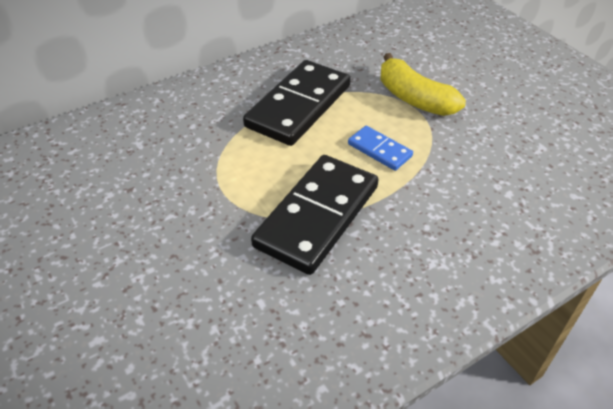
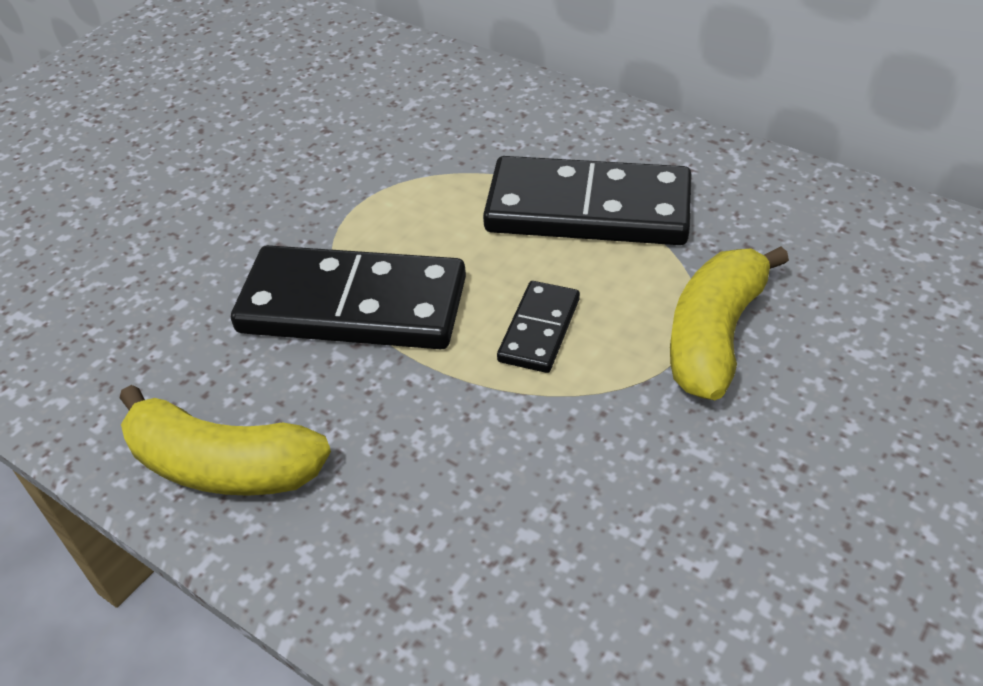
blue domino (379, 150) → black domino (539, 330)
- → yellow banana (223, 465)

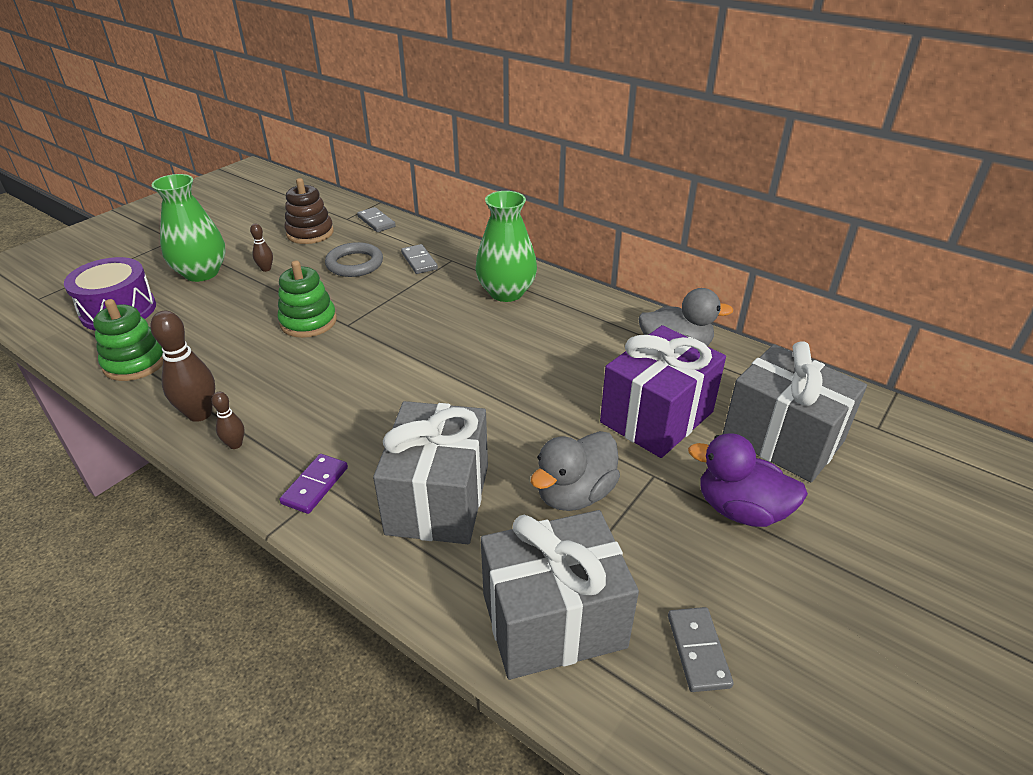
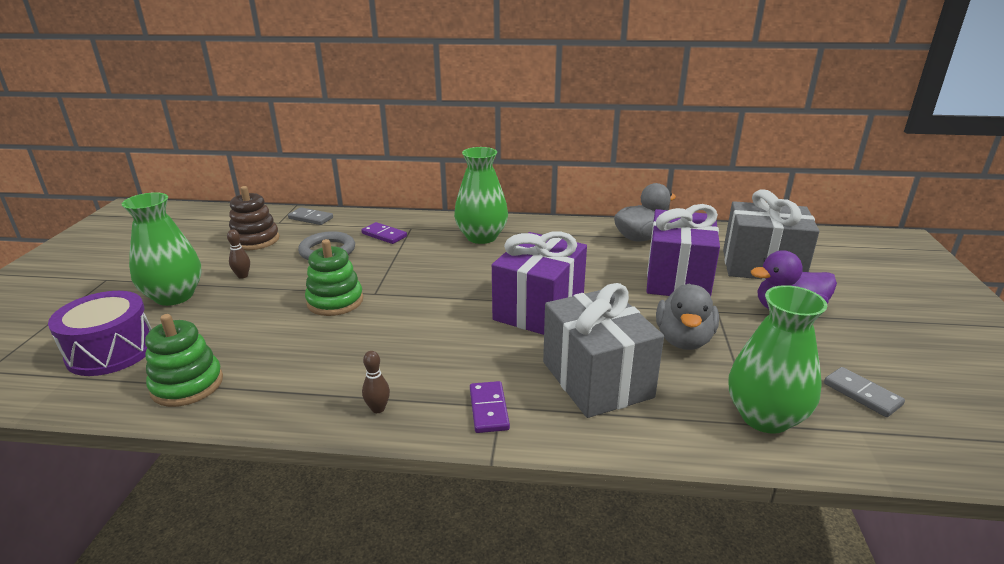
grey domino (419, 261) → purple domino (384, 235)
brown bowling pin (199, 414) → -
grey gift (553, 620) → green vase (765, 417)
- → purple gift (539, 309)

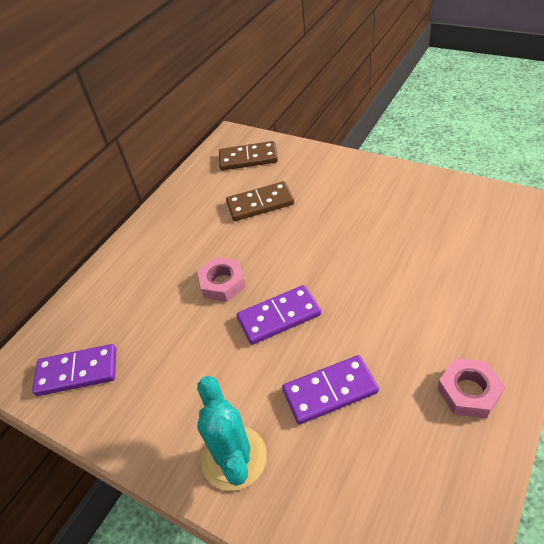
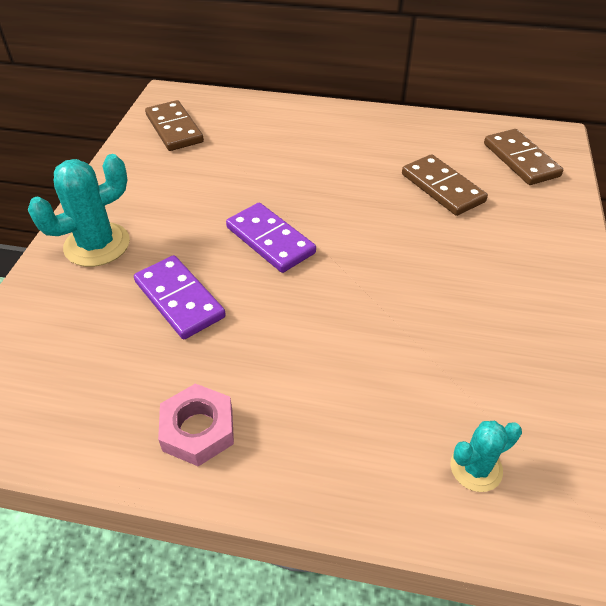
pink nut (222, 283) → -
purple domino (77, 372) → brown domino (174, 129)
- → turquoise cactus (476, 468)

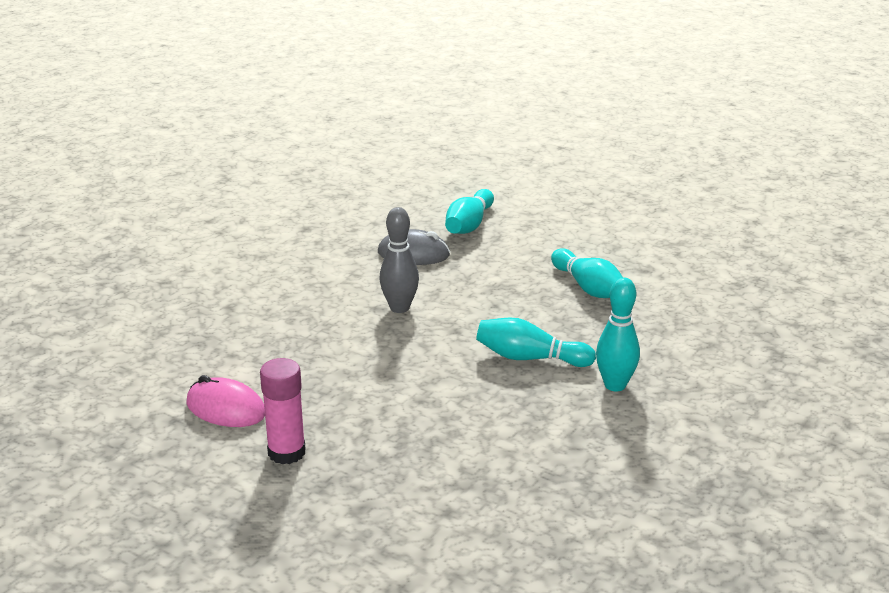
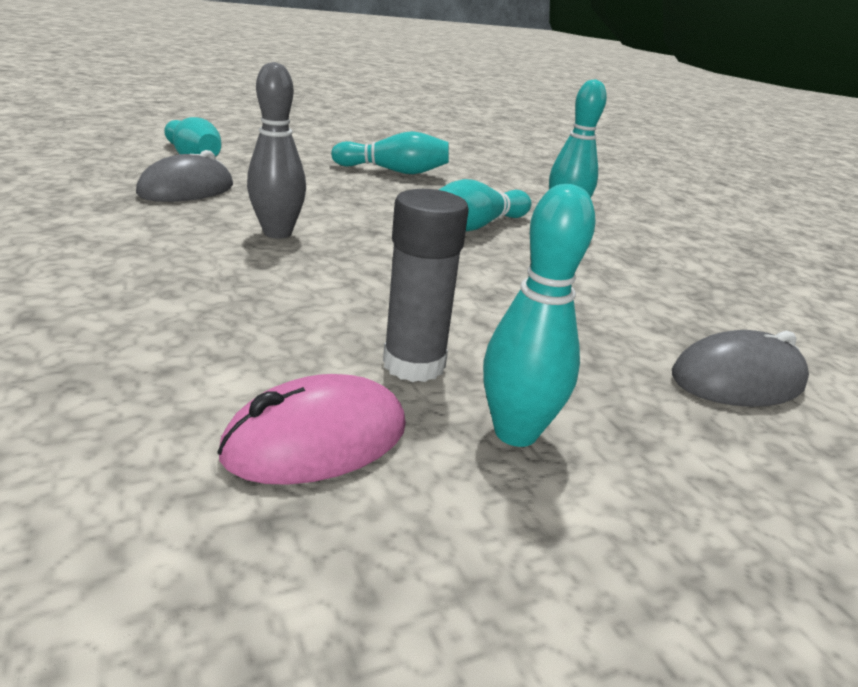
pink glue stick (286, 452) → turquoise bowling pin (515, 432)
- → grey glue stick (414, 364)
- → grey mouse (737, 380)

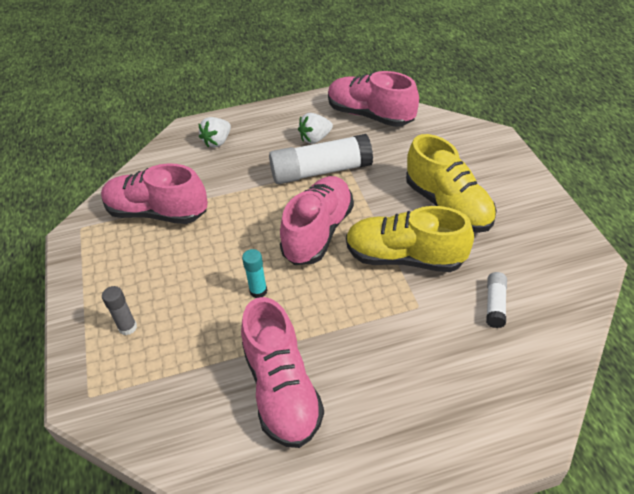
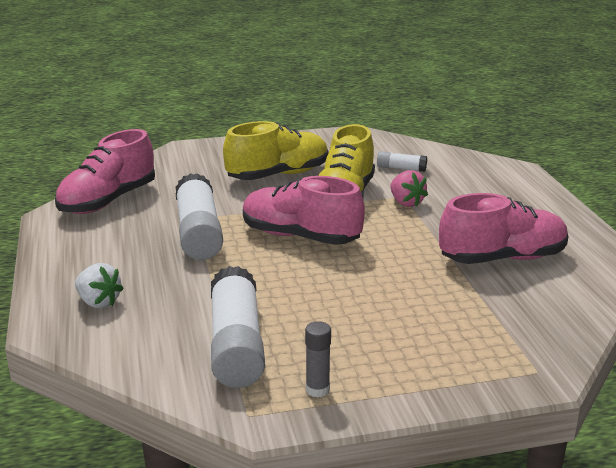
white strawberry (315, 138) → -
pink shoe (157, 213) → white glue stick (236, 344)
turquoise glue stick (258, 291) → -
grey glue stick (127, 327) → grey glue stick (317, 389), relocated
- → pink strawberry (406, 203)

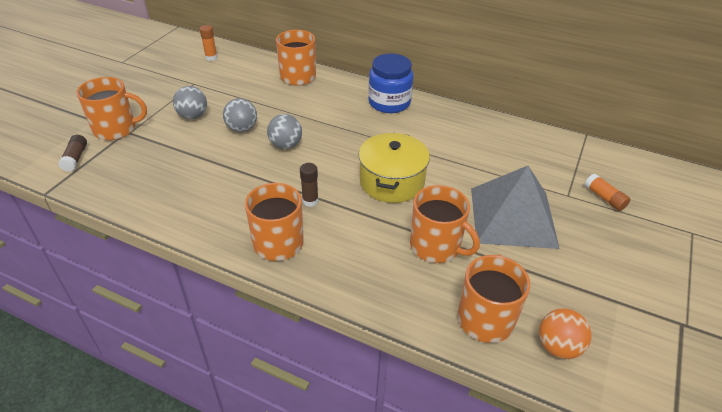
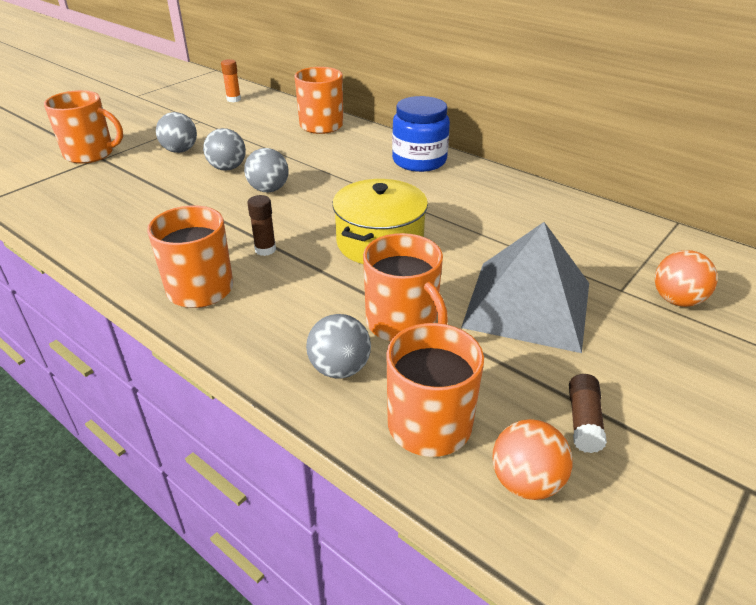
brown glue stick (75, 158) → brown glue stick (583, 421), relocated
orange glue stick (604, 198) → orange ball (676, 300)
- → grey ball (339, 368)

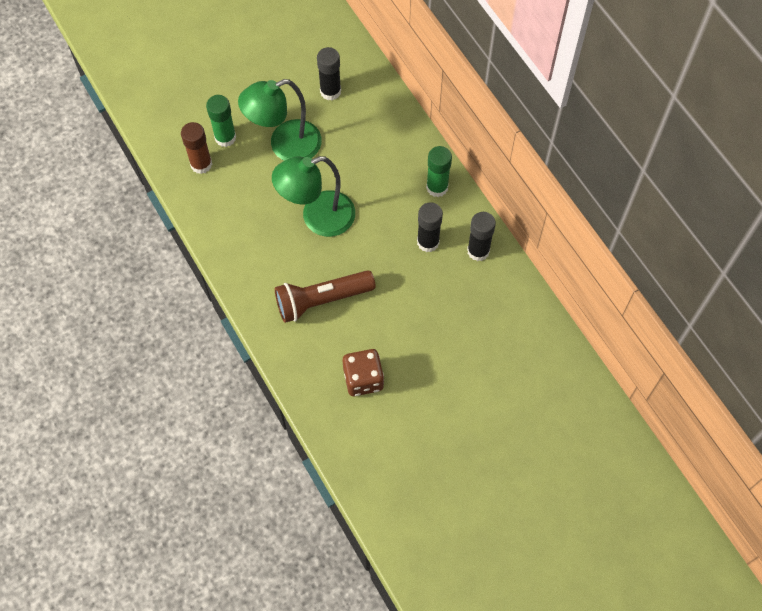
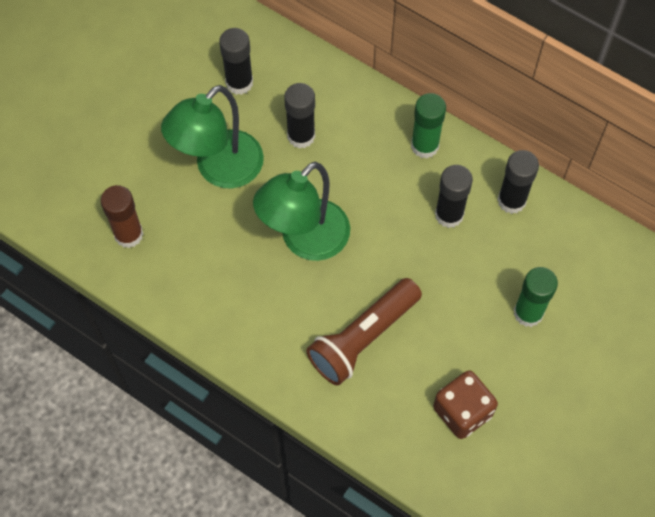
green glue stick (225, 137) → green glue stick (528, 313), relocated
- → black glue stick (301, 136)

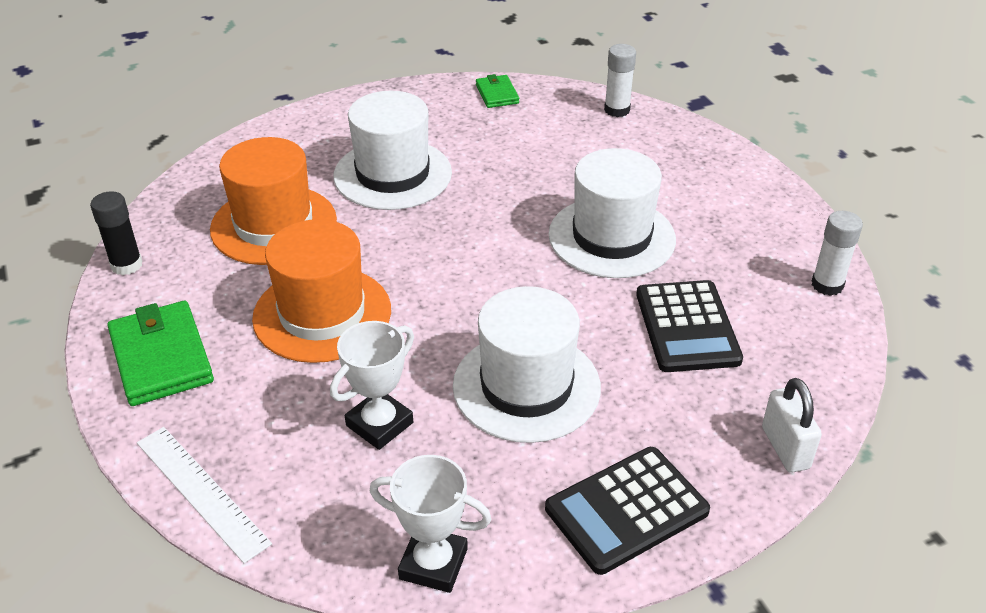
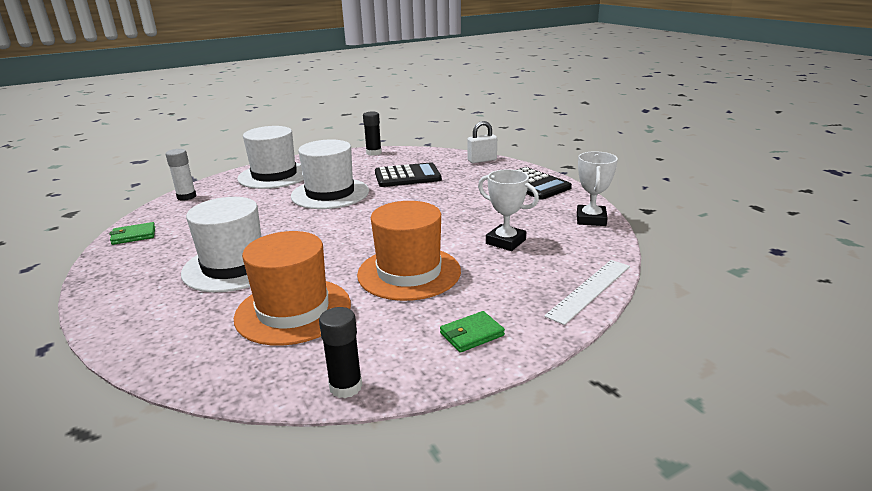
white glue stick (827, 285) → black glue stick (374, 153)
white hat (526, 386) → white hat (274, 175), relocated
green wallet (161, 357) → green wallet (472, 334), x0.55

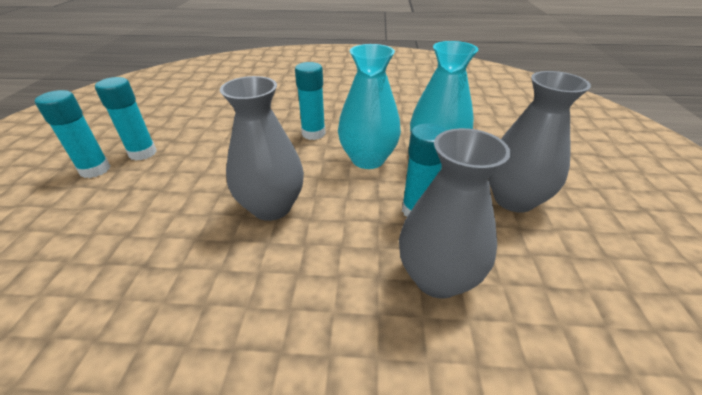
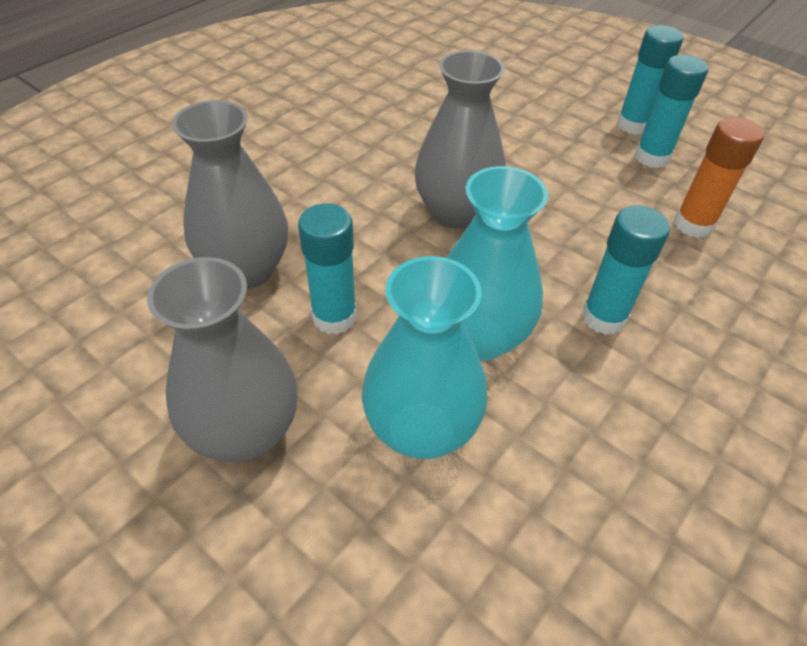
- → orange glue stick (693, 225)

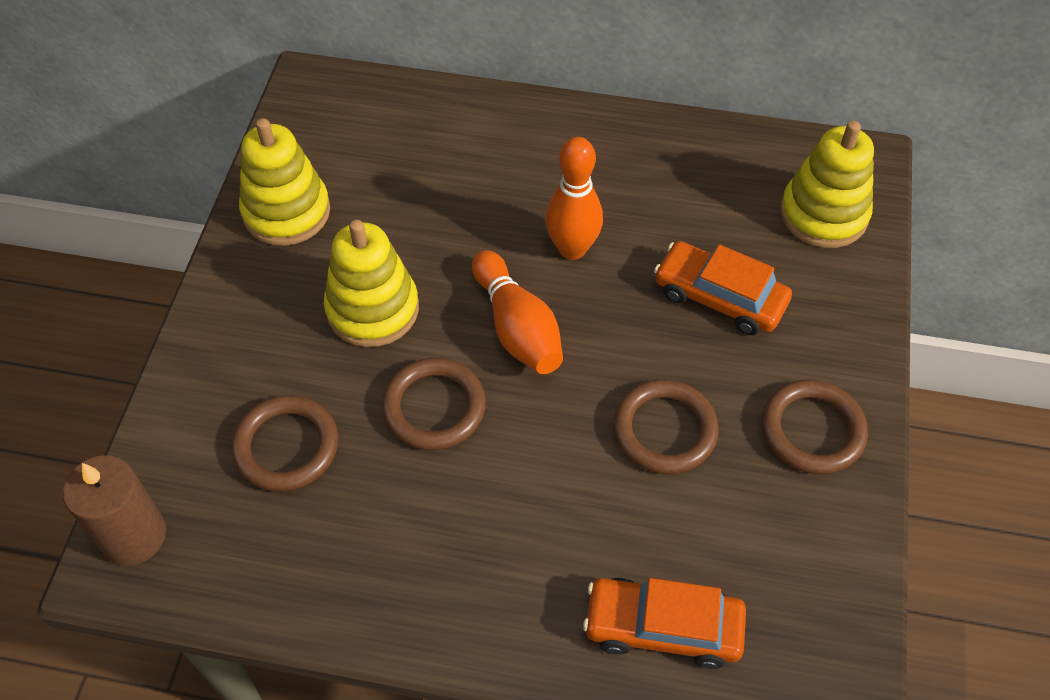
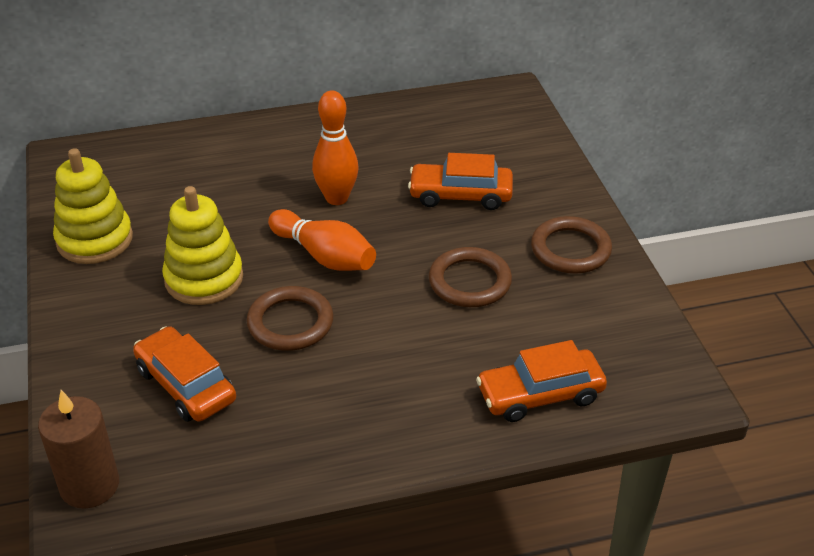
yellow stacking toy (823, 214) → -
brown ring (286, 446) → orange car (186, 385)

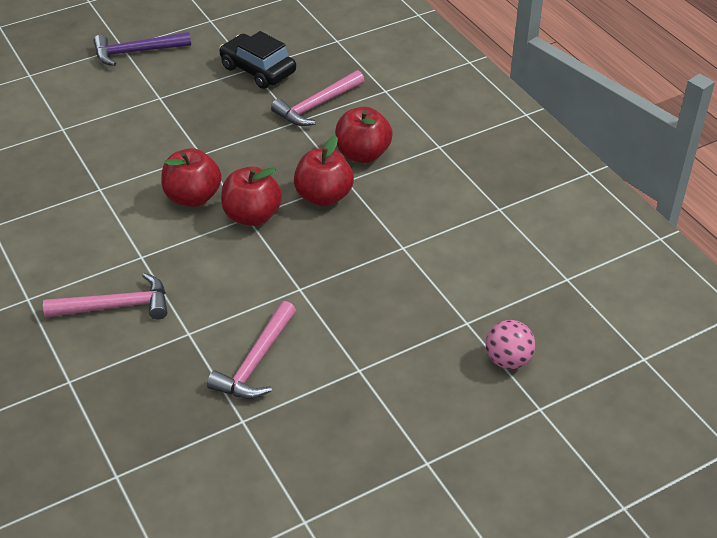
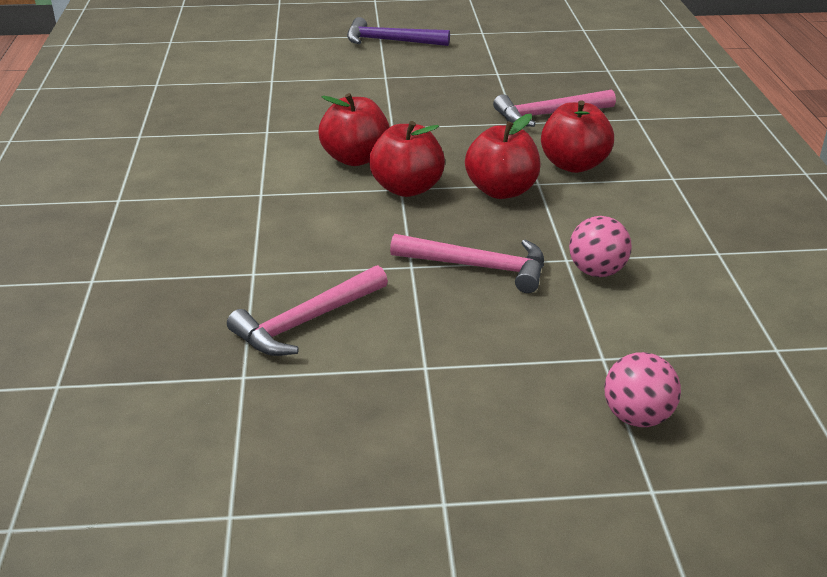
black car (258, 70) → -
pink hammer (116, 306) → pink hammer (478, 267), relocated
- → pink ball (597, 271)

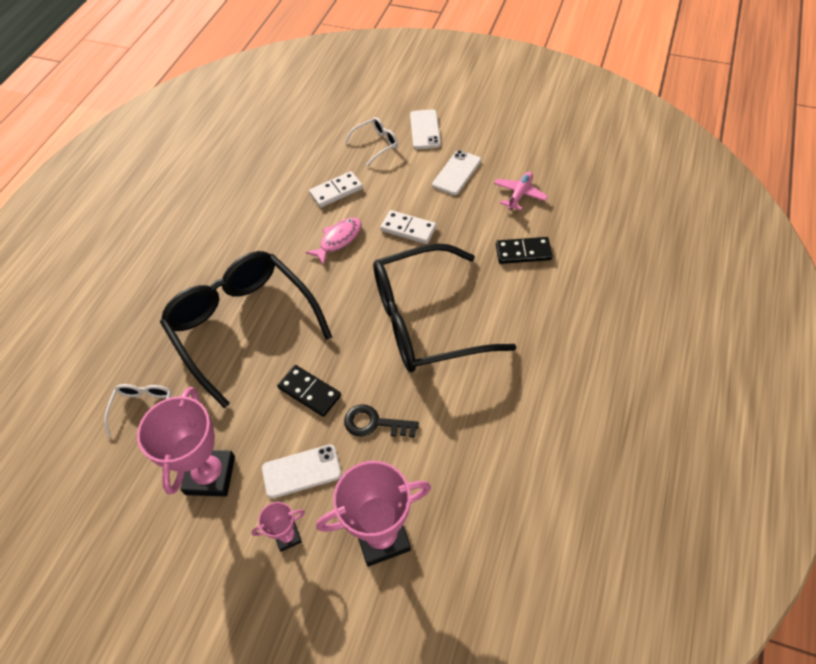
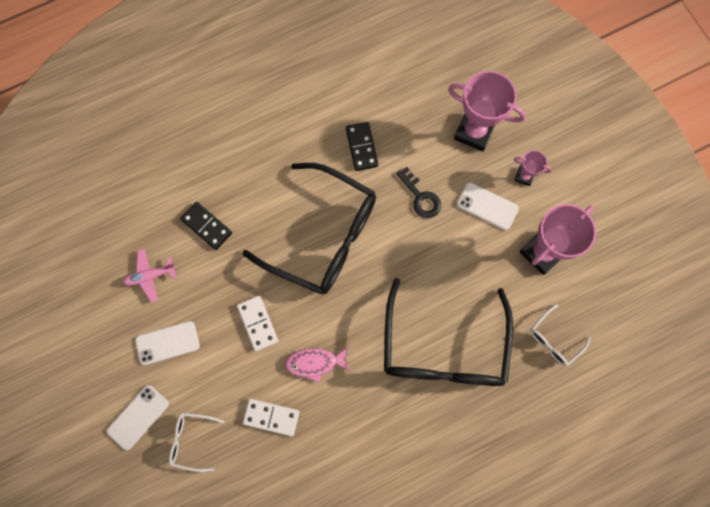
black domino (309, 392) → black domino (361, 147), relocated

